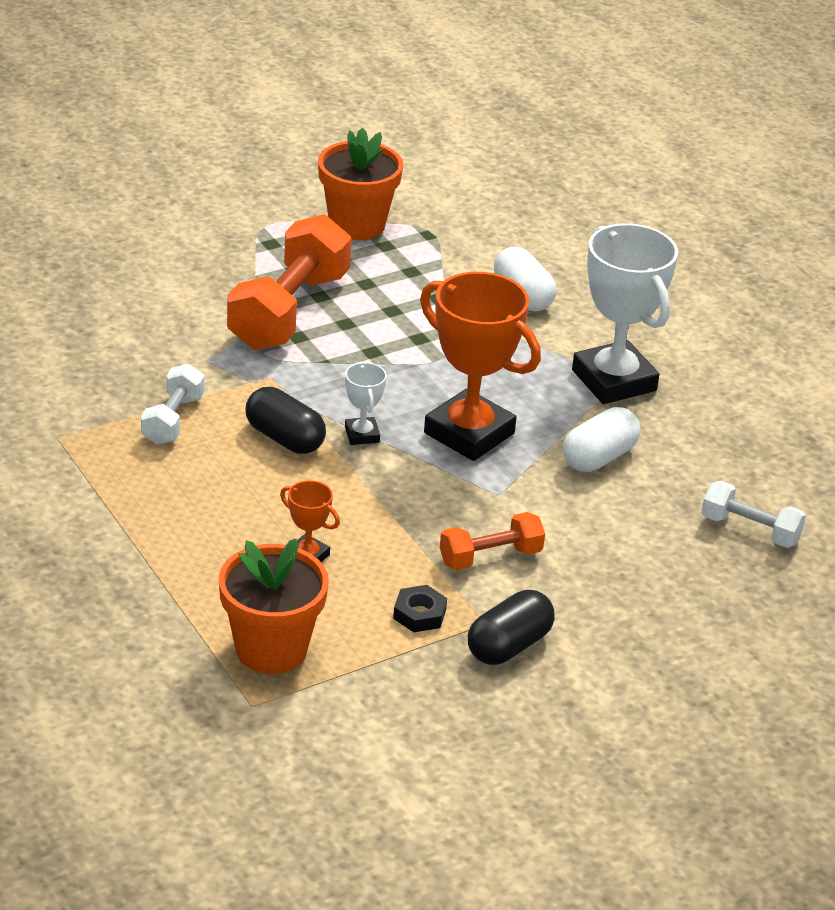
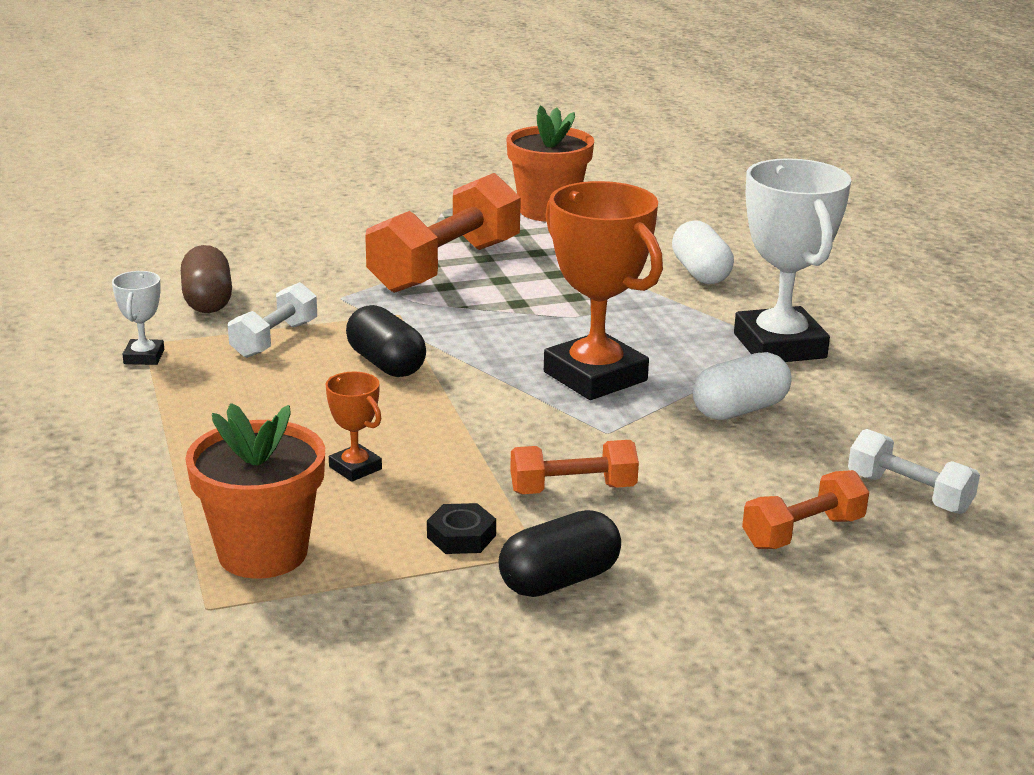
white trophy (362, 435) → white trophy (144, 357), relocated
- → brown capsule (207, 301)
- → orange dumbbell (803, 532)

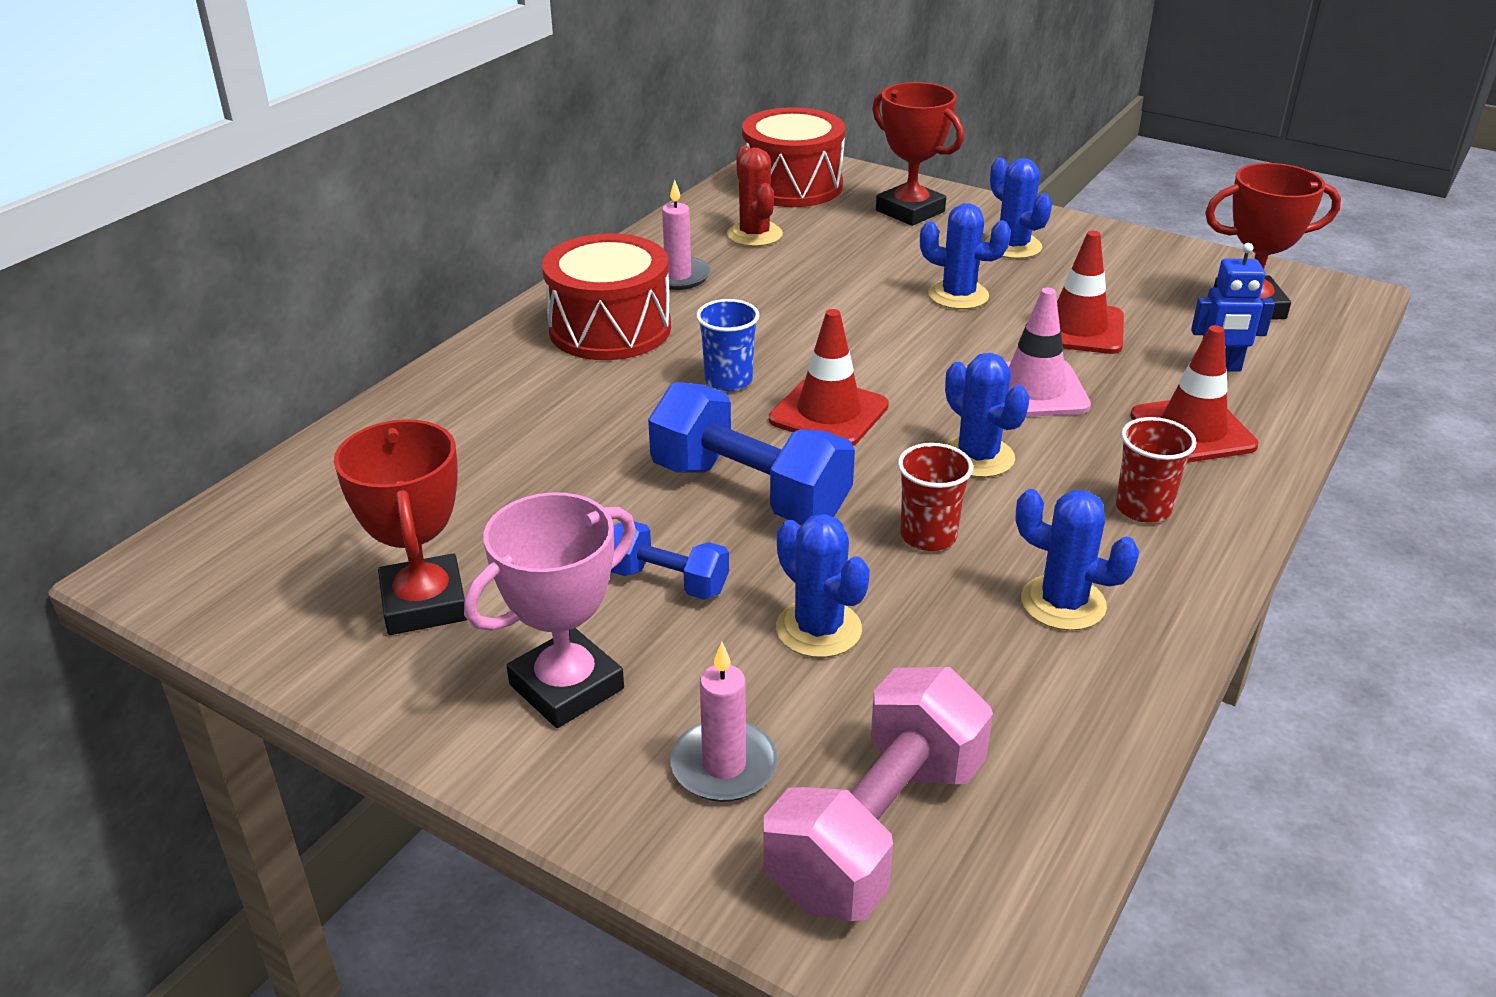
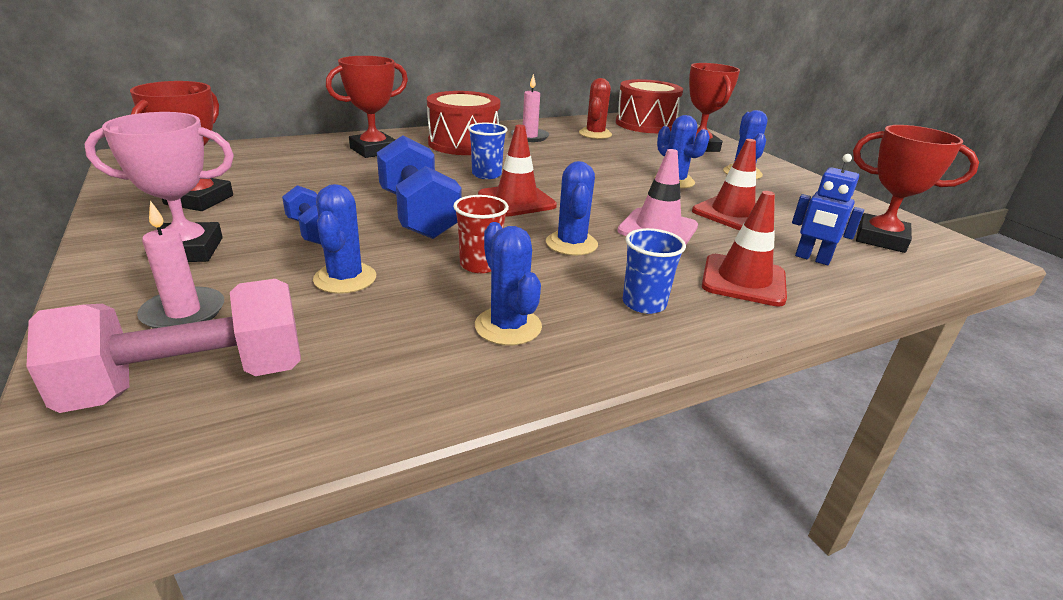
red cup (1143, 508) → blue cup (644, 303)
- → red trophy (374, 150)

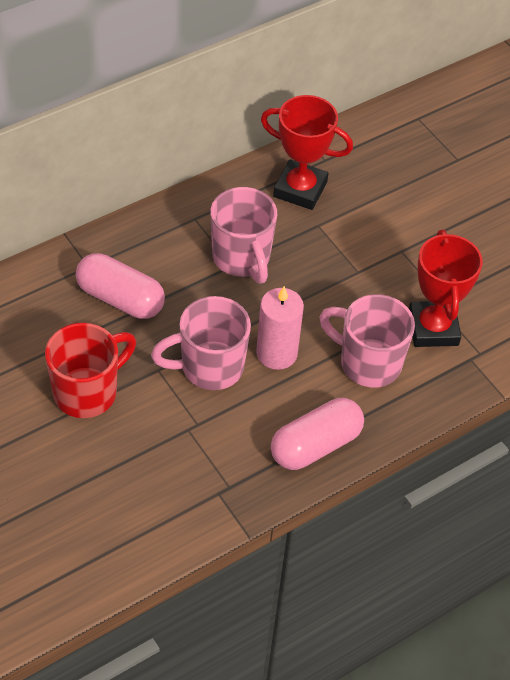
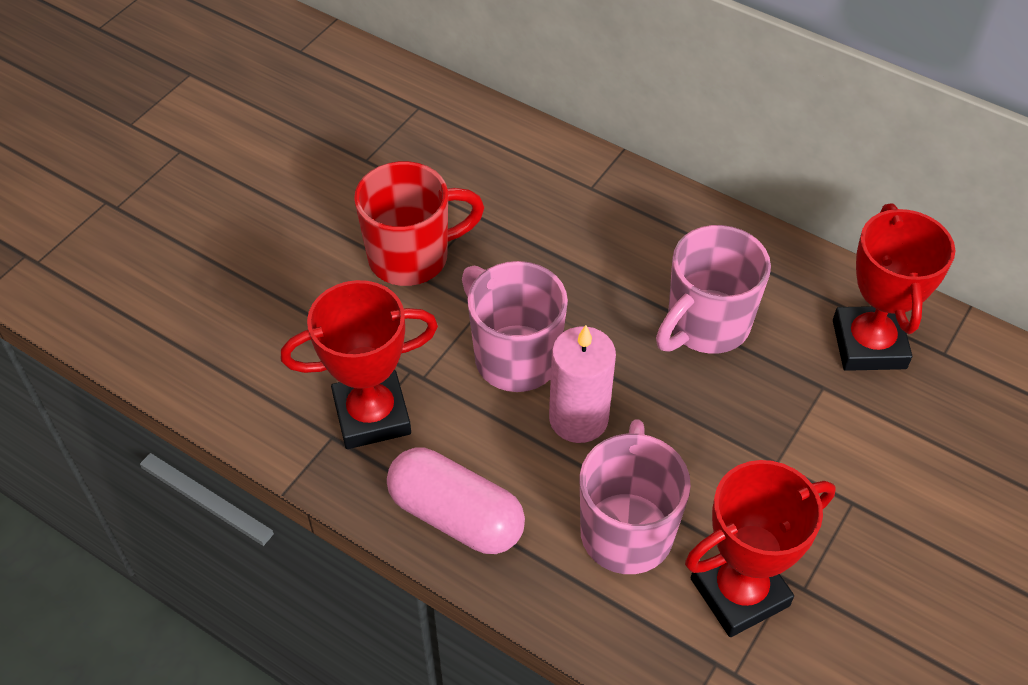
pink capsule (120, 299) → -
red mug (87, 392) → red mug (412, 257), 45 degrees counterclockwise
- → red trophy (372, 415)

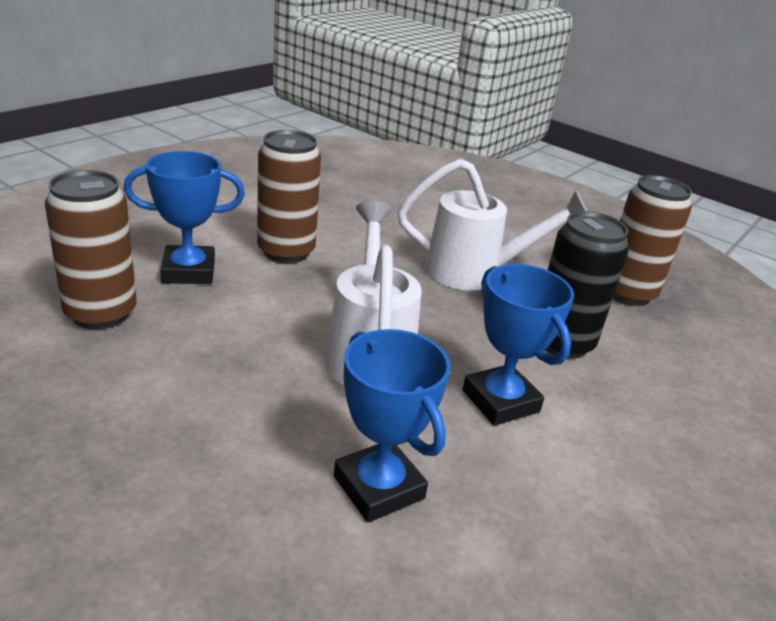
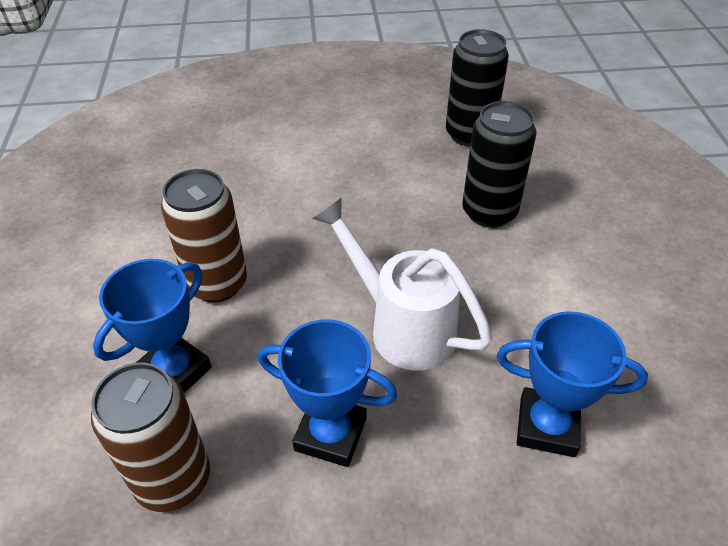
white watering can (476, 273) → -
brown can (627, 293) → black can (469, 134)
blue trophy (500, 401) → blue trophy (330, 434), relocated

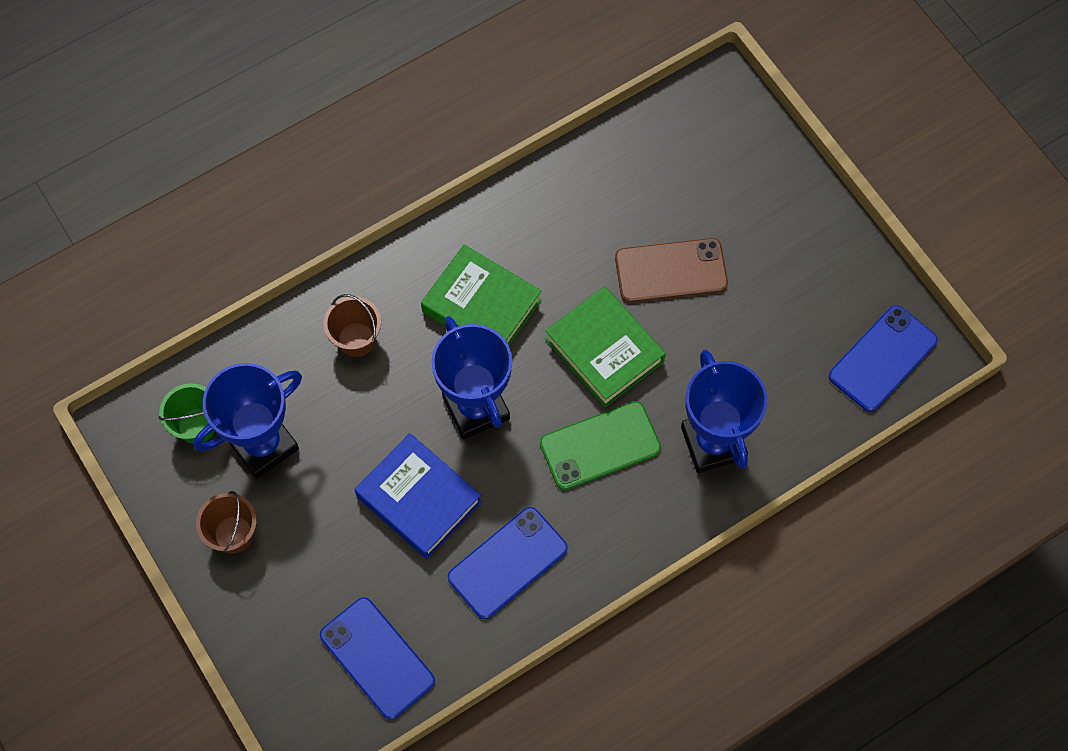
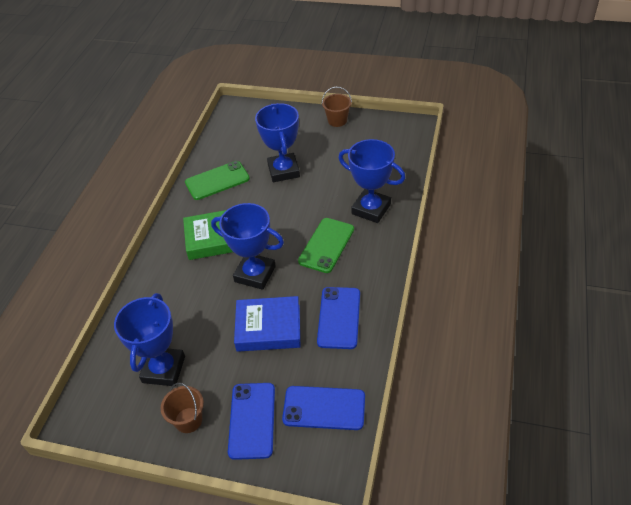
brown phone (671, 271) → blue trophy (283, 171)
green book (604, 350) → -
brown bucket (356, 339) → brown bucket (337, 120), relocated
blue phone (882, 358) → blue phone (252, 420), relocated
green bucket (197, 426) → -
- → green phone (217, 181)

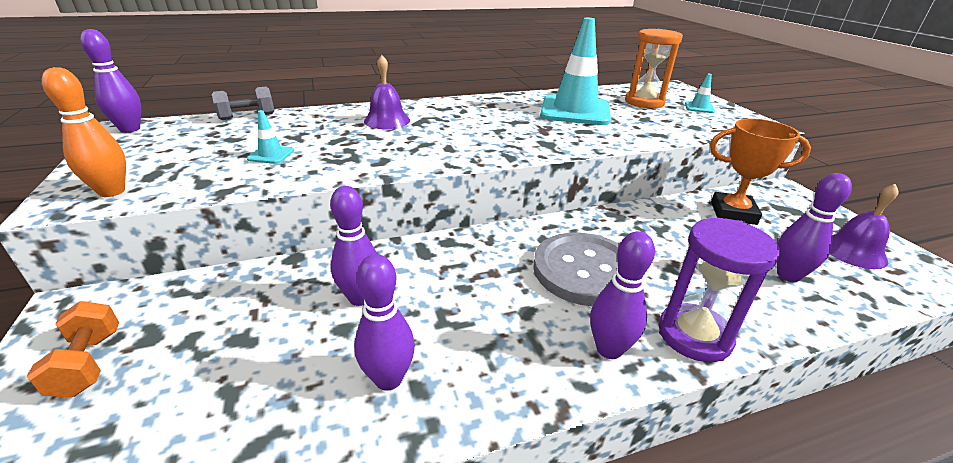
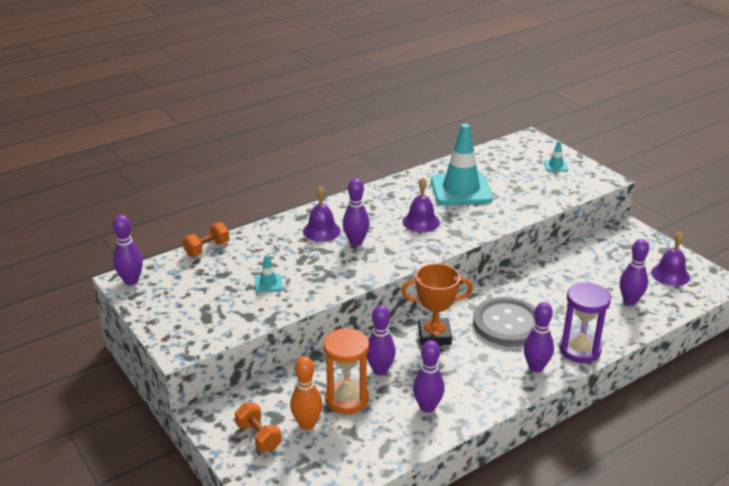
orange hourglass (644, 102) → orange hourglass (347, 399), relocated
orange bowling pin (112, 191) → orange bowling pin (307, 424), relocated
grey dumbbell (247, 117) → orange dumbbell (207, 249)
orange trophy (733, 213) → orange trophy (434, 336), relocated
- → purple bowling pin (356, 242)
- → purple bell (421, 222)

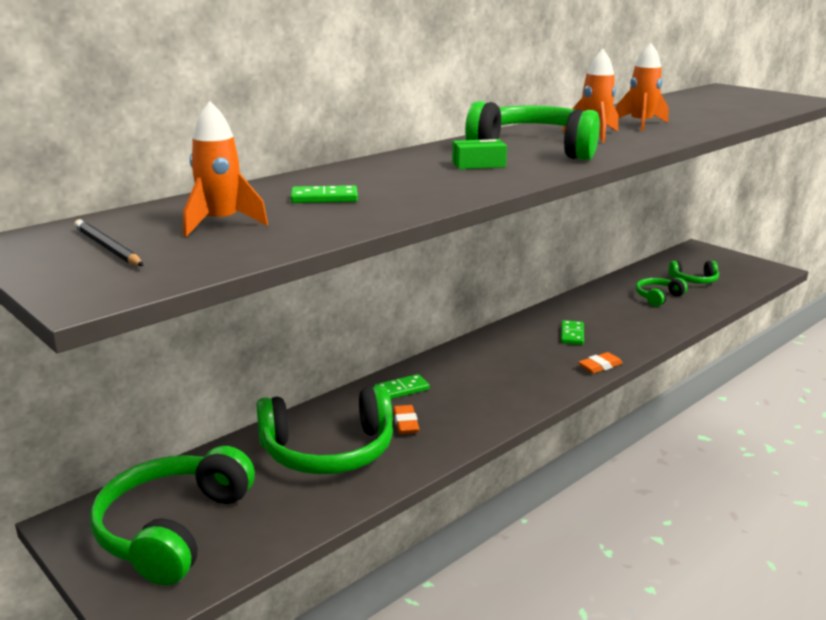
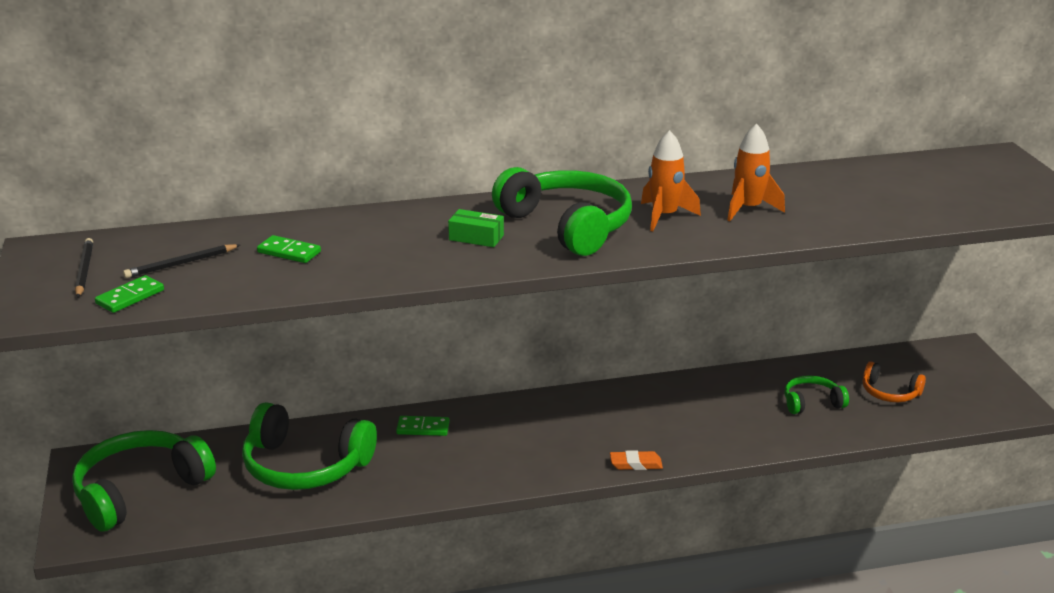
orange rocket (221, 223) → black pencil (181, 264)
green headphones (694, 280) → orange headphones (889, 393)
green domino (572, 335) → green domino (130, 297), relocated
orange eraser (405, 423) → -

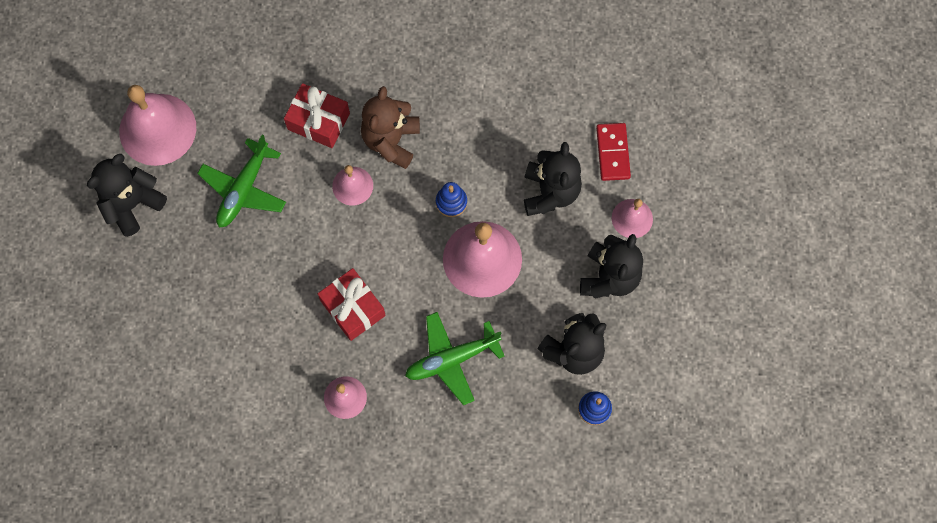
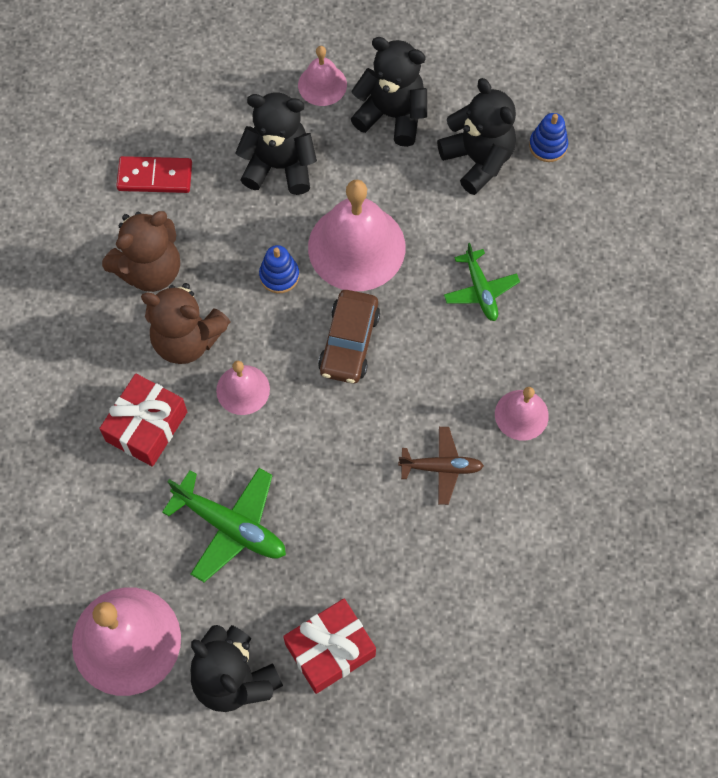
red domino (612, 153) → red domino (155, 177), relocated
red gift (353, 308) → red gift (330, 650), relocated
green plane (451, 359) → green plane (480, 290), x0.65
- → brown teddy bear (150, 270)
- → brown car (349, 342)
- → brown plane (441, 468)

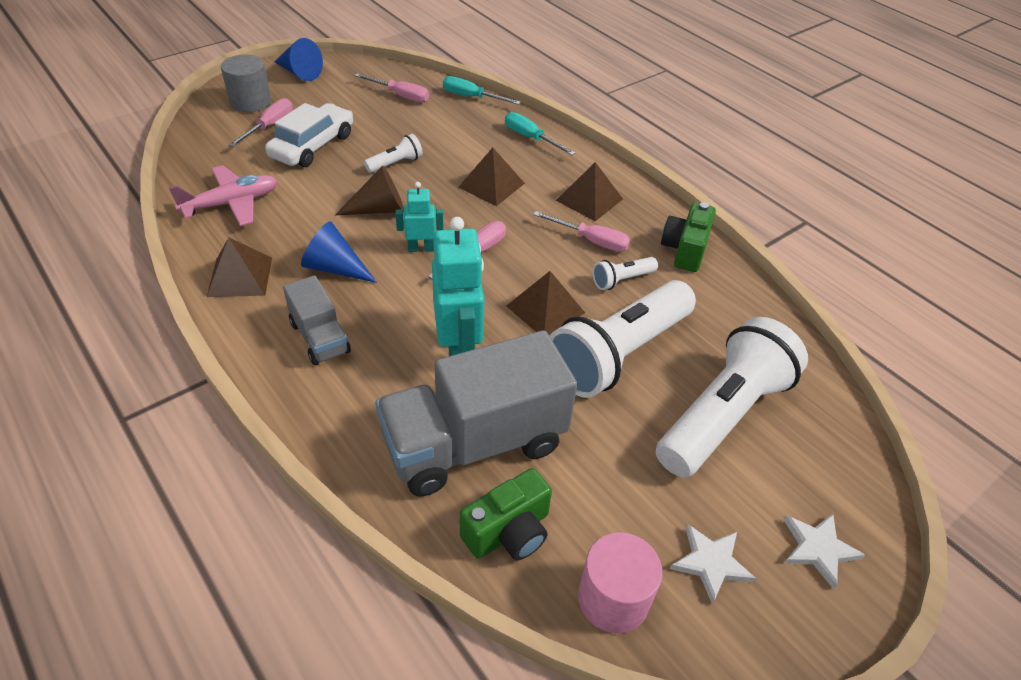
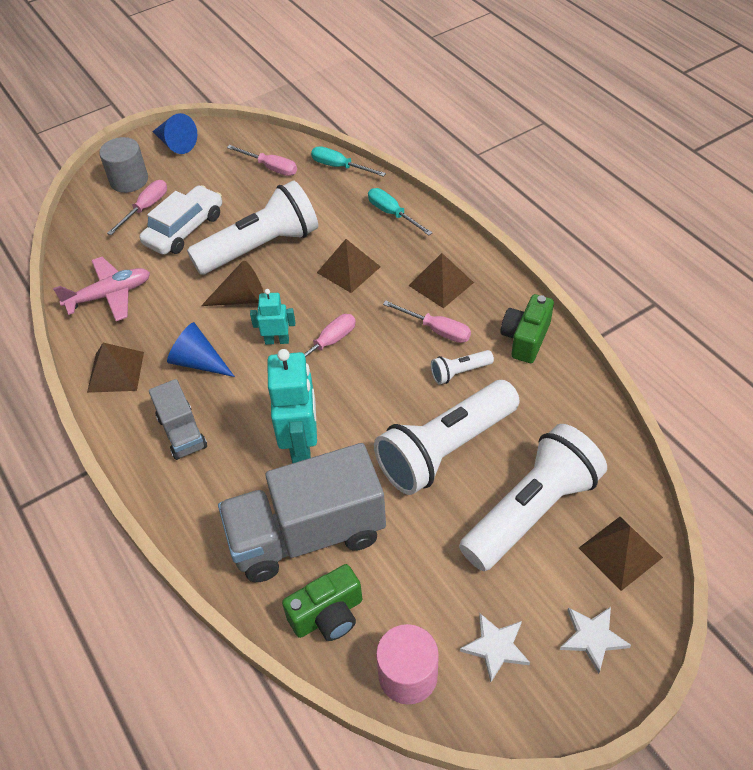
white flashlight (395, 163) → white flashlight (260, 247), x2.33
brown pyramid (545, 309) → brown pyramid (620, 552), relocated

